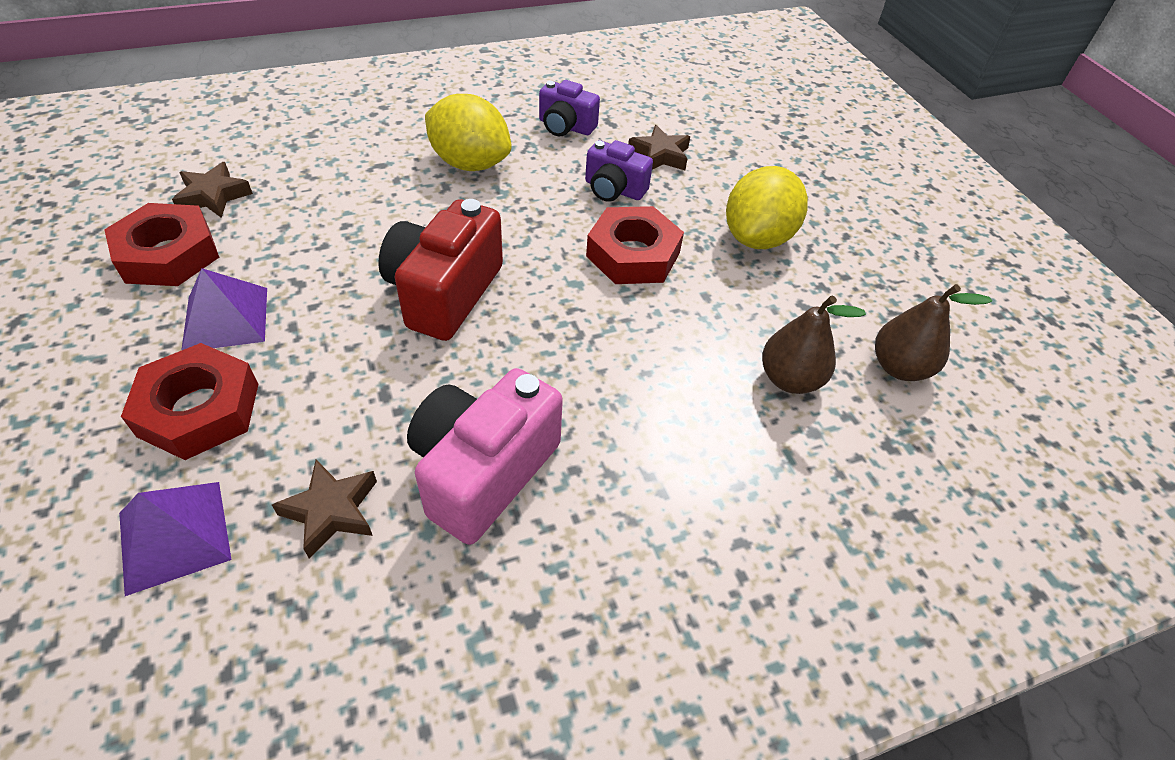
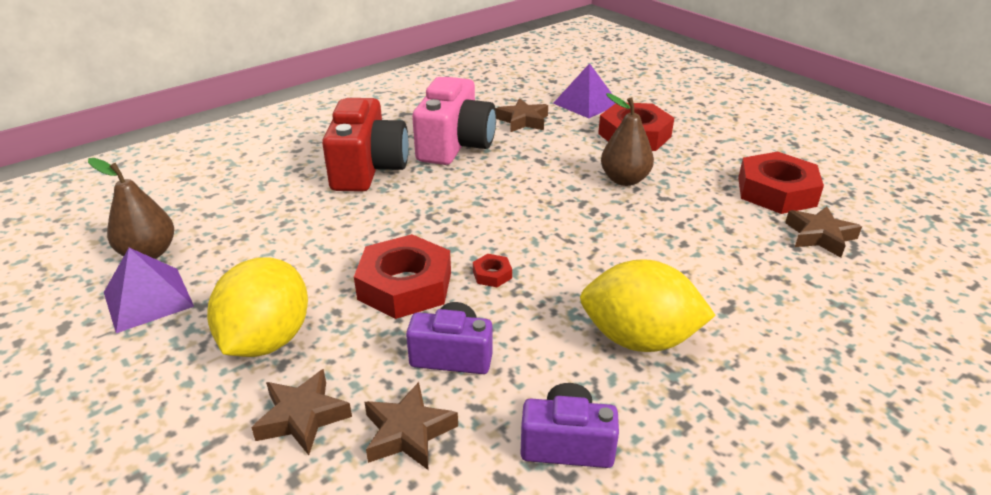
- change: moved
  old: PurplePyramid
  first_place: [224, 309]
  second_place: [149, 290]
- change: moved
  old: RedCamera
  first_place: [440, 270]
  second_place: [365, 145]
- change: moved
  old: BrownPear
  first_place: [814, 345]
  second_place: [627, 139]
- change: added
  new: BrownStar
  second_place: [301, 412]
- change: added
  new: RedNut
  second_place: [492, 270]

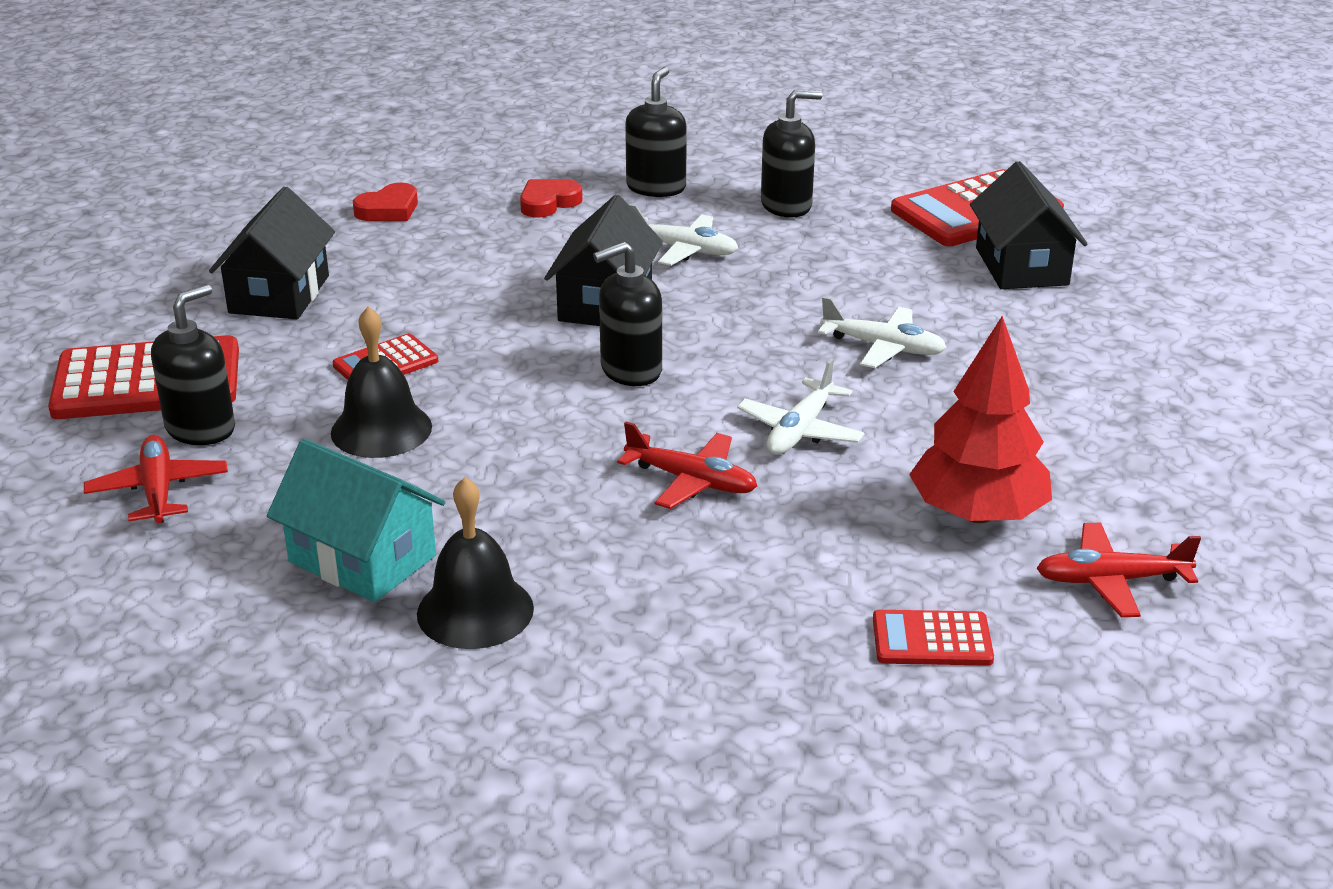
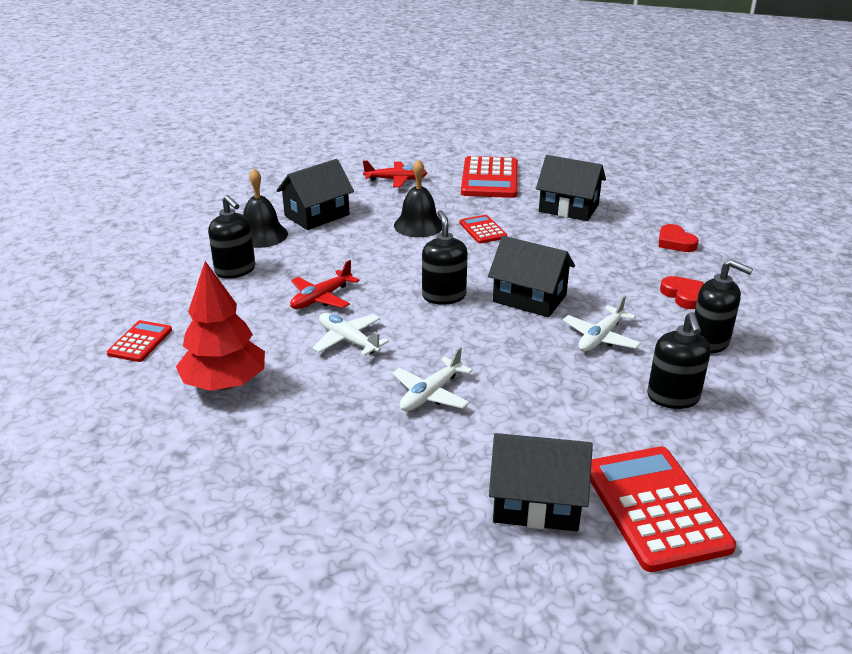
- change: moved
  old: BlackSoapDispenser
  first_place: [193, 364]
  second_place: [231, 237]
- change: recoloured
  old: TurquoiseHouse
  new: BlackHouse
  first_place: [356, 520]
  second_place: [315, 194]
- change: removed
  old: RedPlane
  first_place: [1118, 570]

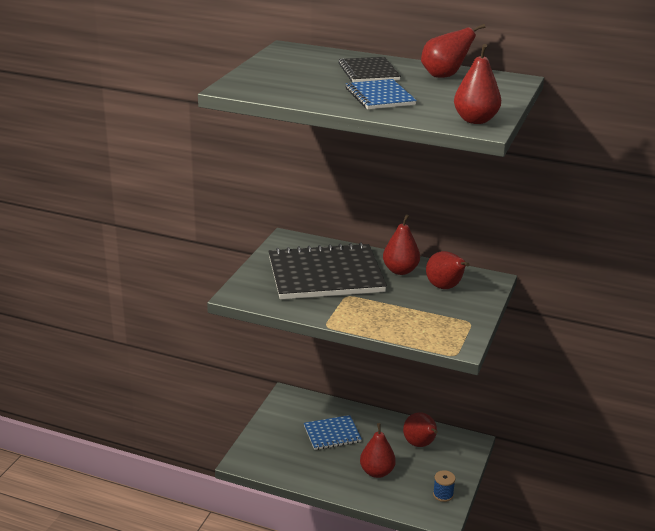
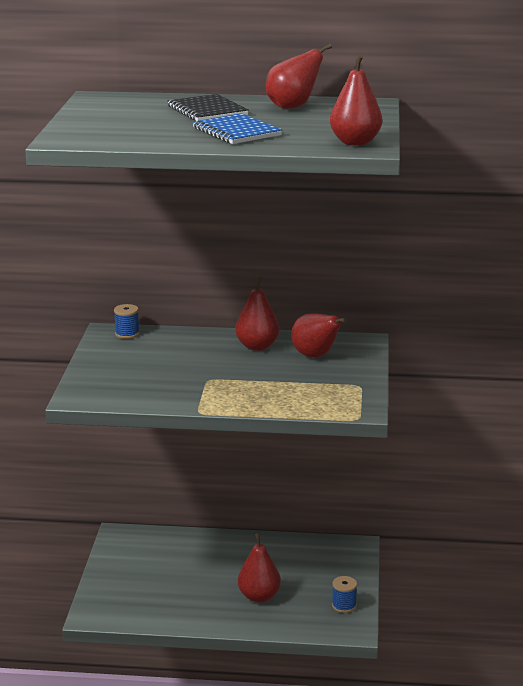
- change: removed
  old: BlackNotebook
  first_place: [328, 270]
- change: removed
  old: BlueNotebook
  first_place: [333, 432]
- change: removed
  old: RedPear
  first_place: [420, 430]
- change: added
  new: BlueSpool
  second_place: [126, 321]

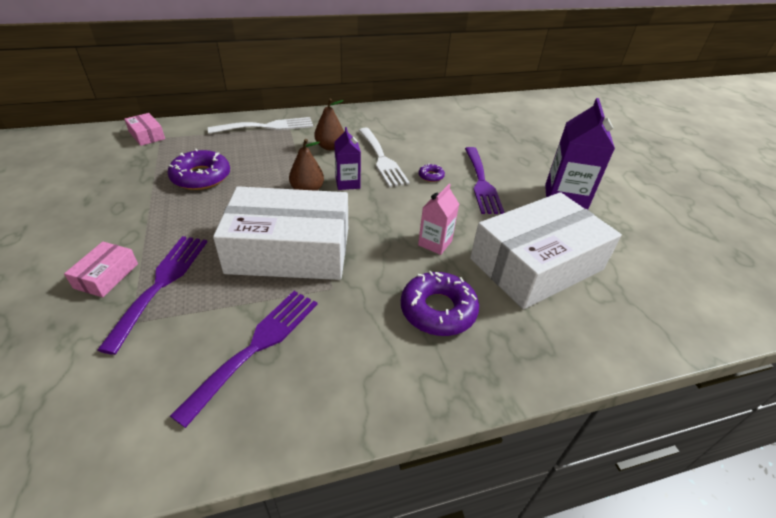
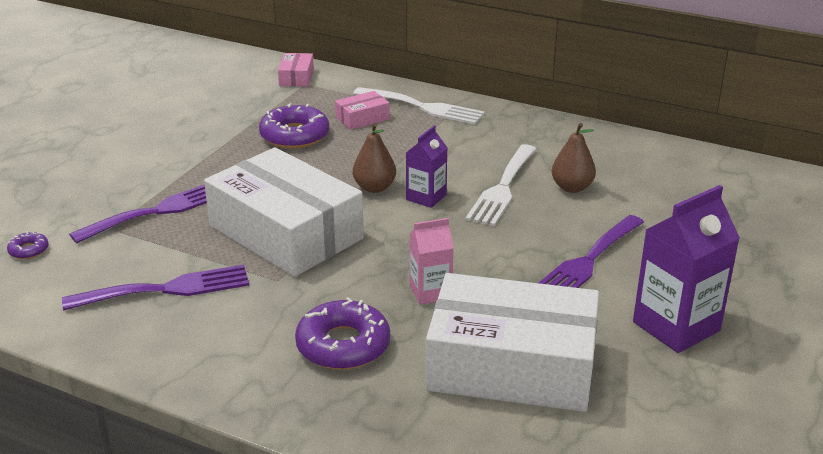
- change: moved
  old: PinkBox
  first_place: [101, 269]
  second_place: [362, 110]
- change: moved
  old: BrownPear
  first_place: [329, 124]
  second_place: [574, 158]
- change: moved
  old: PurpleDonut
  first_place: [431, 172]
  second_place: [28, 245]

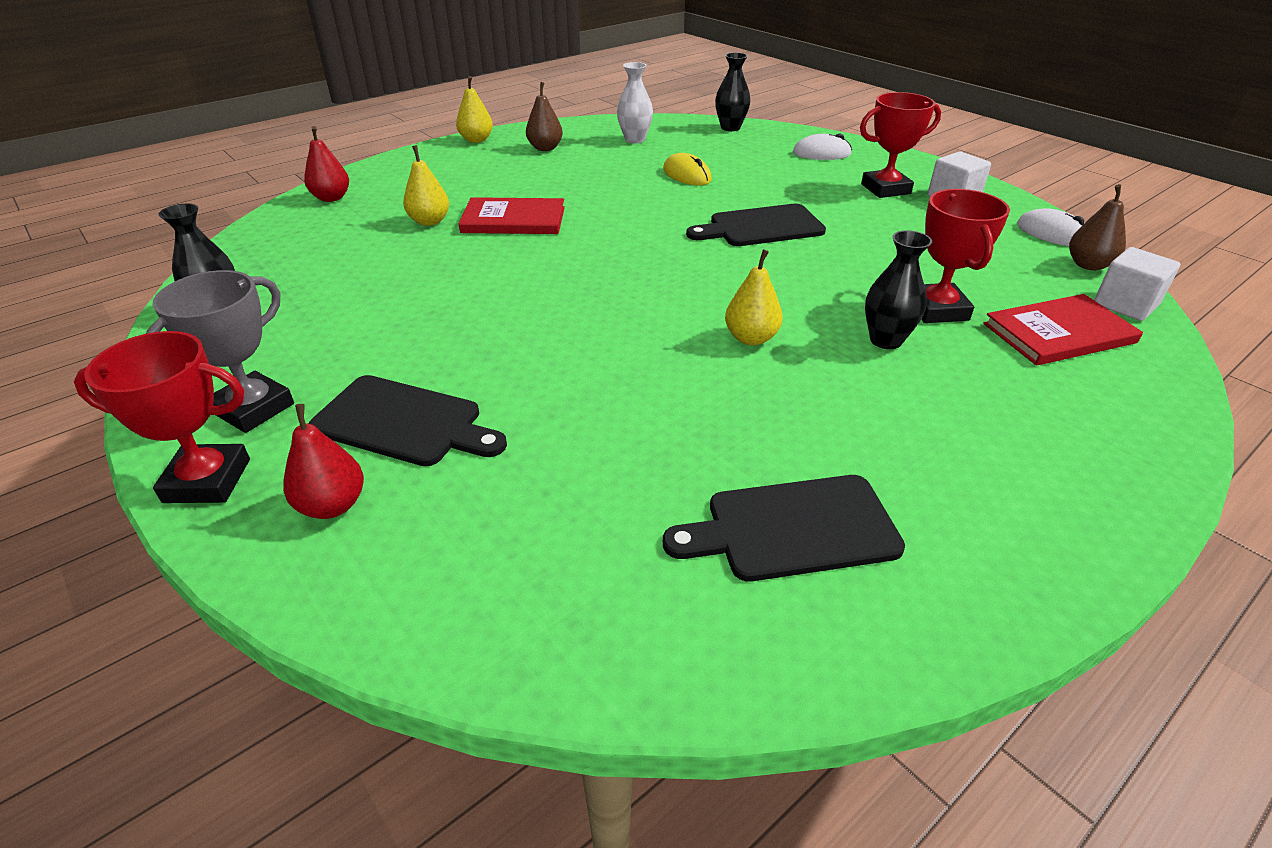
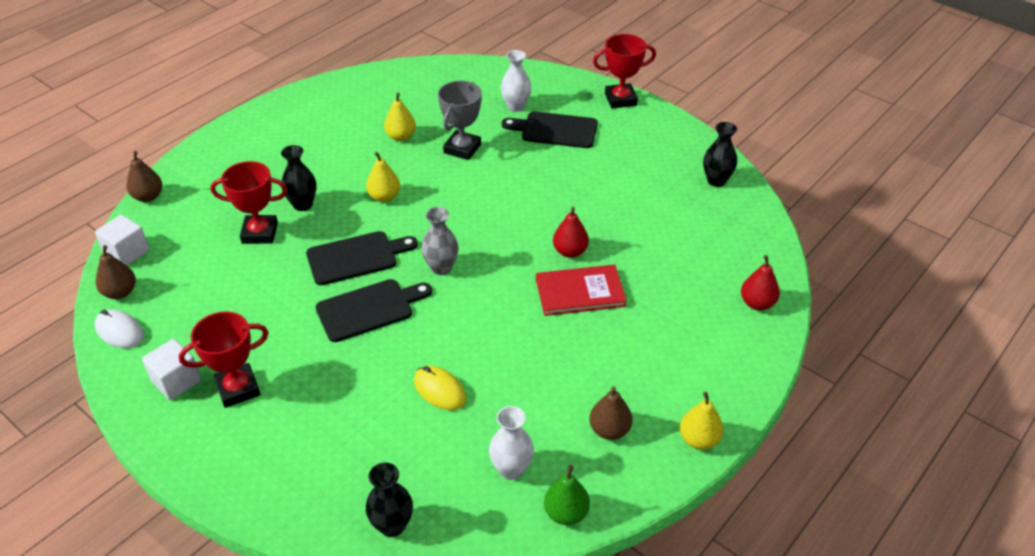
- change: moved
  old: GreyTrophy
  first_place: [220, 351]
  second_place: [460, 120]
- change: moved
  old: RedPear
  first_place: [323, 461]
  second_place: [571, 232]
- change: moved
  old: YellowPear
  first_place: [426, 185]
  second_place: [400, 116]
- change: moved
  old: BlackCuttingBoard
  first_place: [784, 528]
  second_place: [362, 258]
- change: removed
  old: WhiteMouse
  first_place: [822, 146]
- change: turned
  old: RedTrophy
  first_place: [965, 256]
  second_place: [249, 202]
  degrees: -75
- change: removed
  old: RedBook
  first_place: [1063, 330]
- change: added
  new: BrownPear
  second_place: [144, 176]
- change: added
  new: GreyVase
  second_place: [439, 241]
- change: added
  new: WhiteVase
  second_place: [516, 81]
- change: added
  new: GreenPear
  second_place: [567, 495]

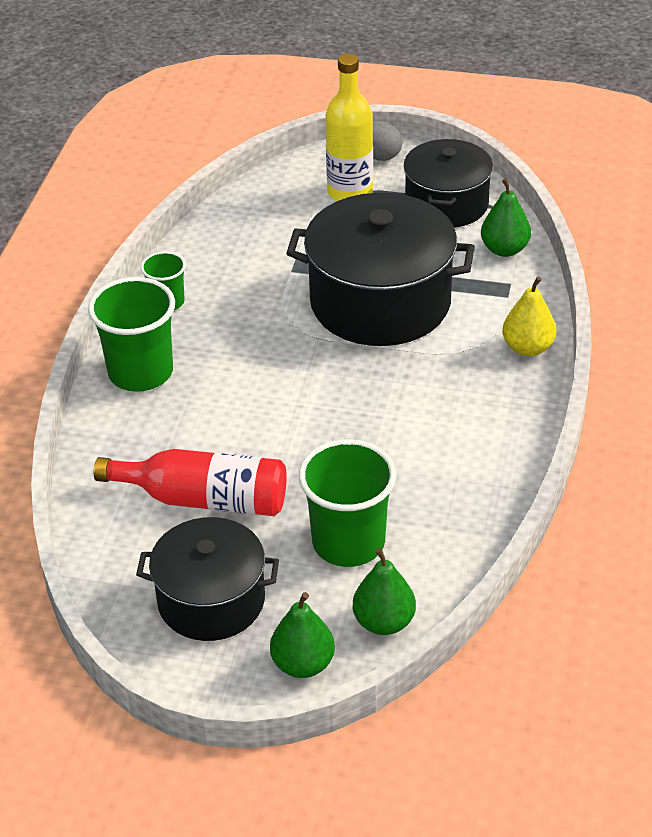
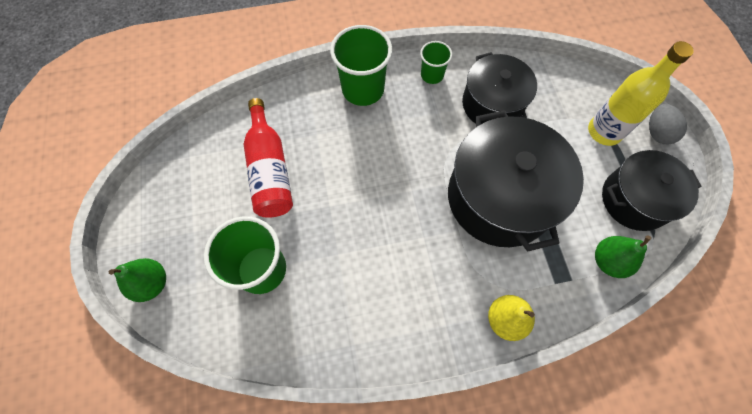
- change: moved
  old: BlackPot
  first_place: [207, 579]
  second_place: [499, 88]
- change: removed
  old: GreenPear
  first_place: [384, 591]

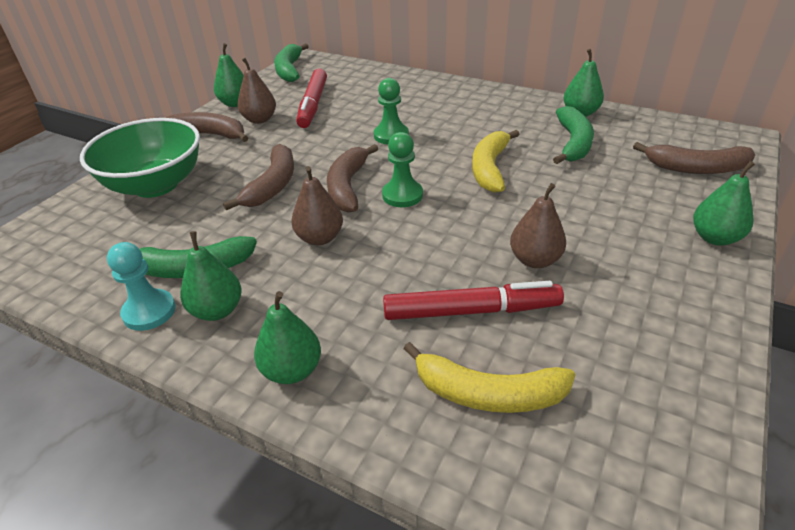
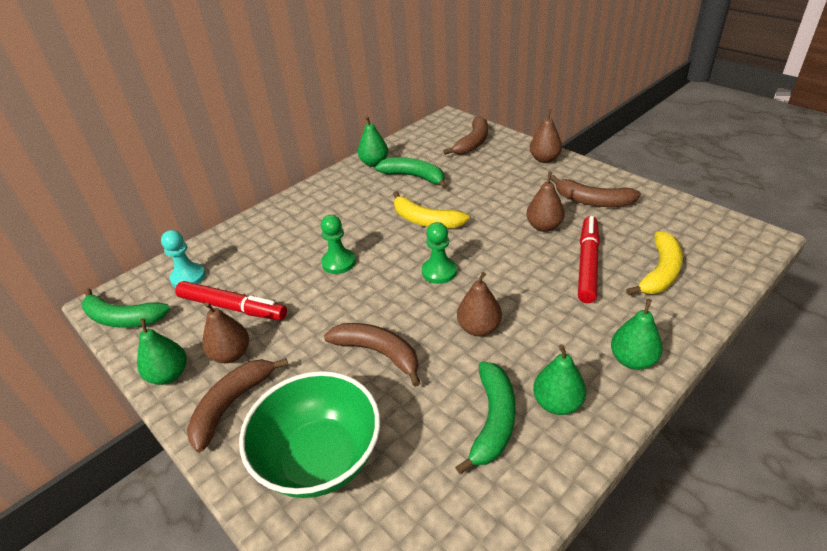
- change: moved
  old: TurquoisePawn
  first_place: [141, 286]
  second_place: [183, 259]
- change: moved
  old: BrownBanana
  first_place: [352, 178]
  second_place: [595, 191]
- change: recoloured
  old: GreenPear
  new: BrownPear
  first_place: [724, 203]
  second_place: [546, 136]

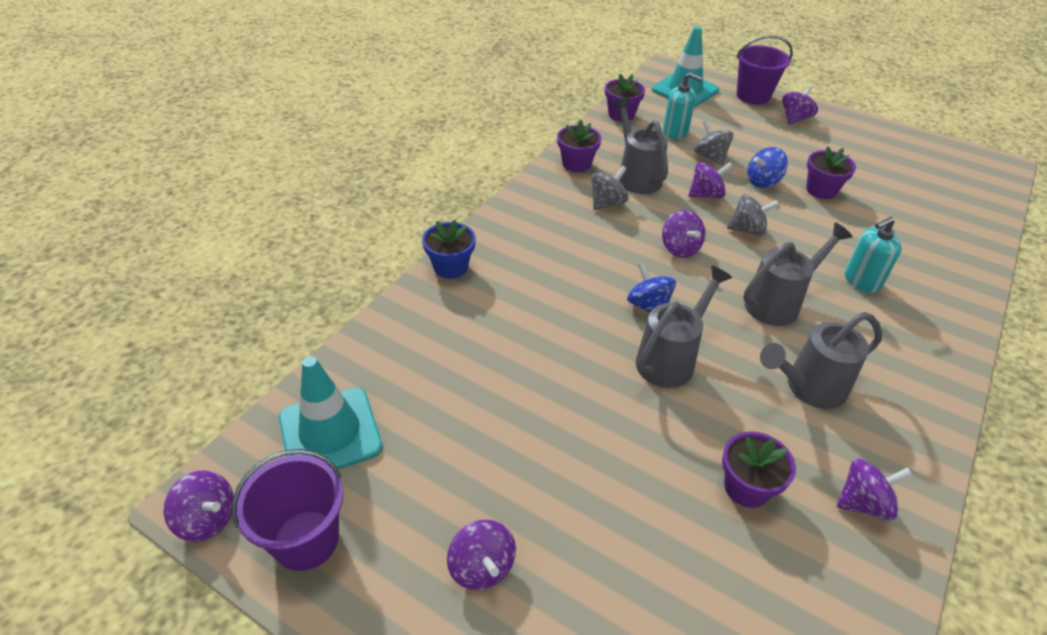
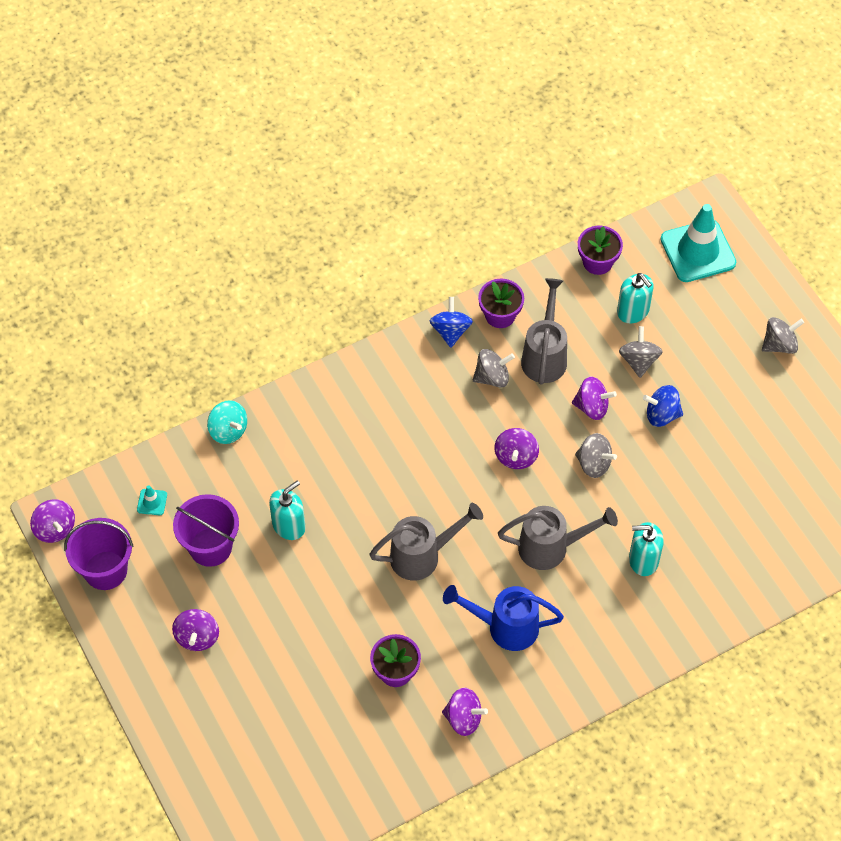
- change: resized
  old: TurquoiseTrafficCone
  first_place: [331, 412]
  second_place: [152, 500]
  factor: 0.41
- change: removed
  old: BlueFlowerPot
  first_place: [449, 249]
- change: moved
  old: BlueSpinningTop
  first_place: [651, 287]
  second_place: [451, 322]
- change: moved
  old: PurpleBucket
  first_place: [765, 69]
  second_place: [206, 530]
- change: recoloured
  old: GreyWateringCan
  new: BlueWateringCan
  first_place: [821, 360]
  second_place: [503, 618]
- change: recoloured
  old: PurpleSpinningTop
  new: GreySpinningTop
  first_place: [800, 105]
  second_place: [783, 335]
- change: removed
  old: PurpleFlowerPot
  first_place: [831, 172]
- change: added
  new: TurquoiseSpinningTop
  second_place: [227, 422]
- change: added
  new: TurquoiseSoapDispenser
  second_place: [287, 510]

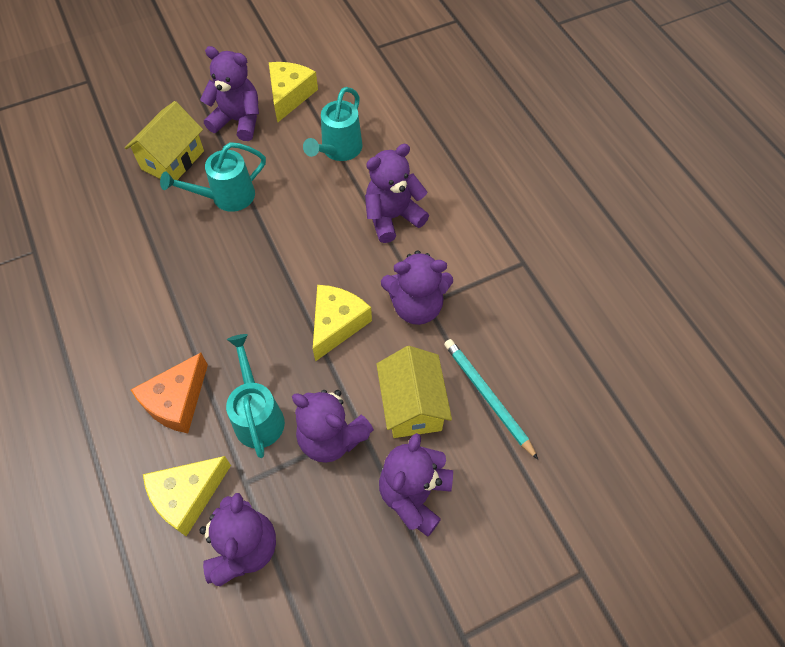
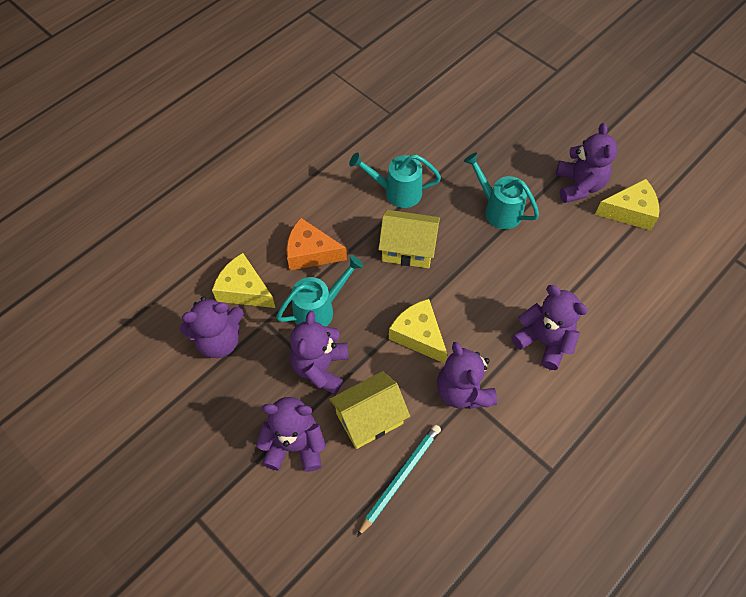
- change: moved
  old: YellowHouse
  first_place: [164, 140]
  second_place: [409, 239]
- change: moved
  old: TurquoiseWateringCan
  first_place: [333, 124]
  second_place: [395, 180]
- change: turned
  old: YellowCheese
  first_place: [342, 323]
  second_place: [418, 331]
  degrees: -135

